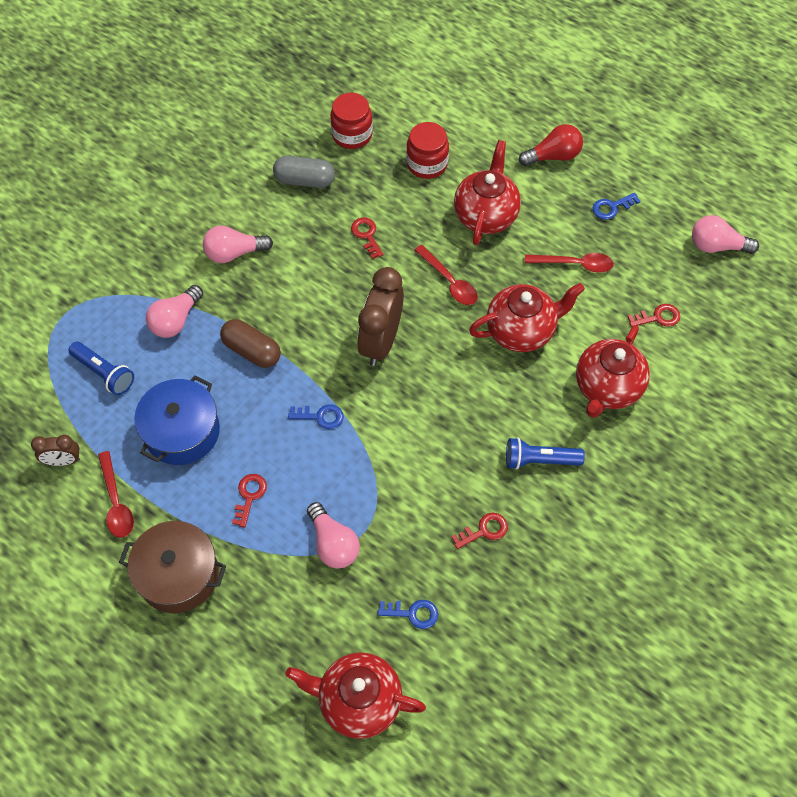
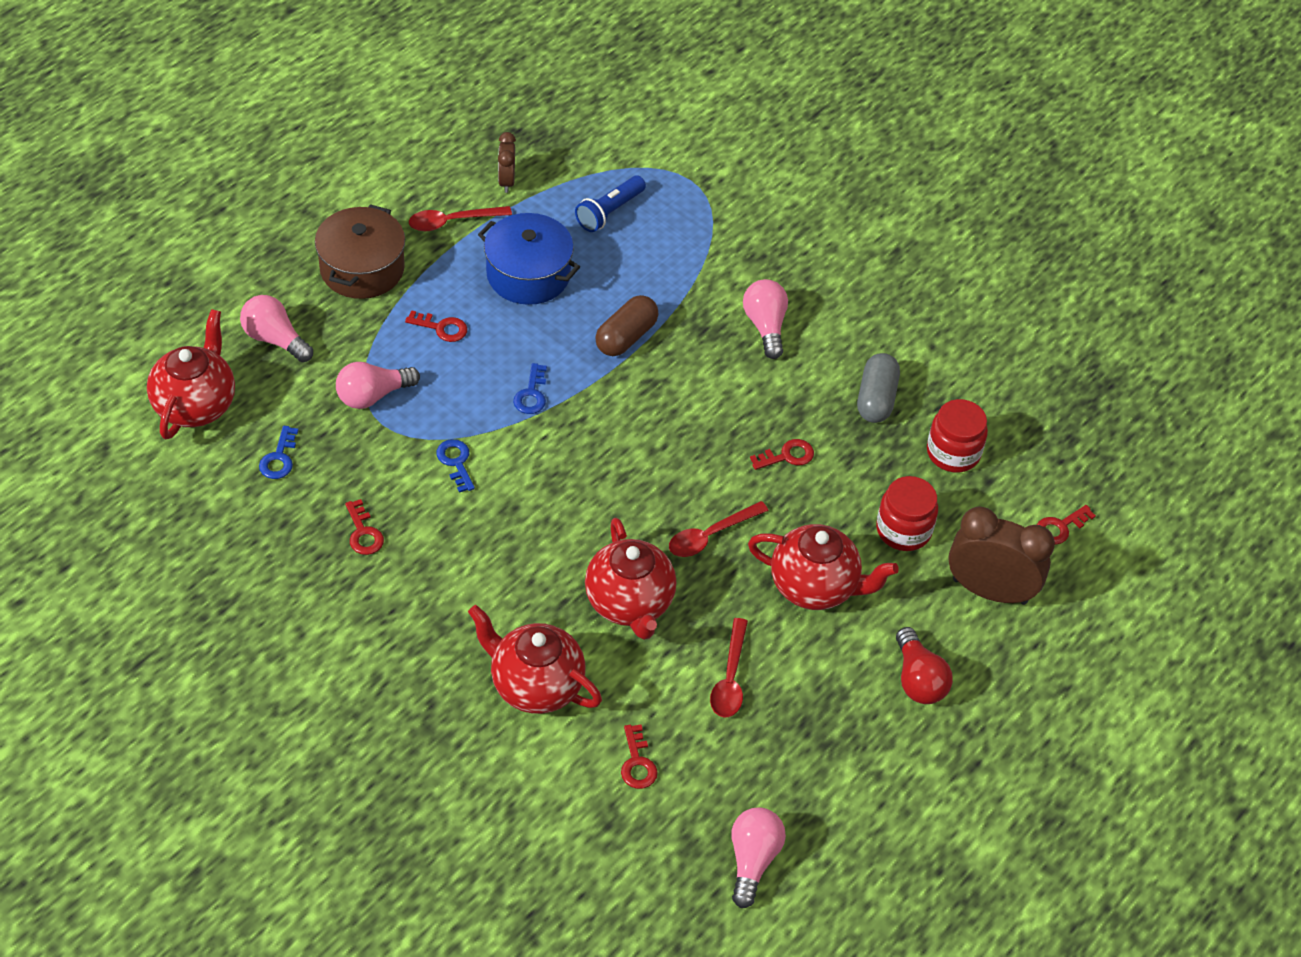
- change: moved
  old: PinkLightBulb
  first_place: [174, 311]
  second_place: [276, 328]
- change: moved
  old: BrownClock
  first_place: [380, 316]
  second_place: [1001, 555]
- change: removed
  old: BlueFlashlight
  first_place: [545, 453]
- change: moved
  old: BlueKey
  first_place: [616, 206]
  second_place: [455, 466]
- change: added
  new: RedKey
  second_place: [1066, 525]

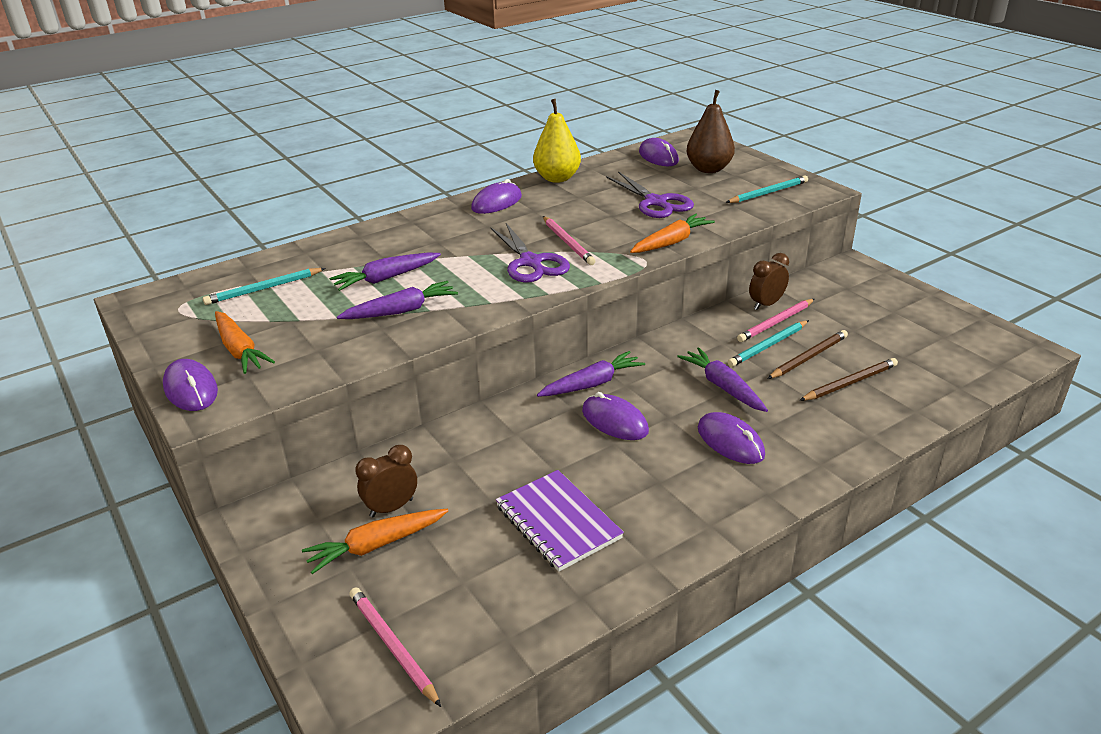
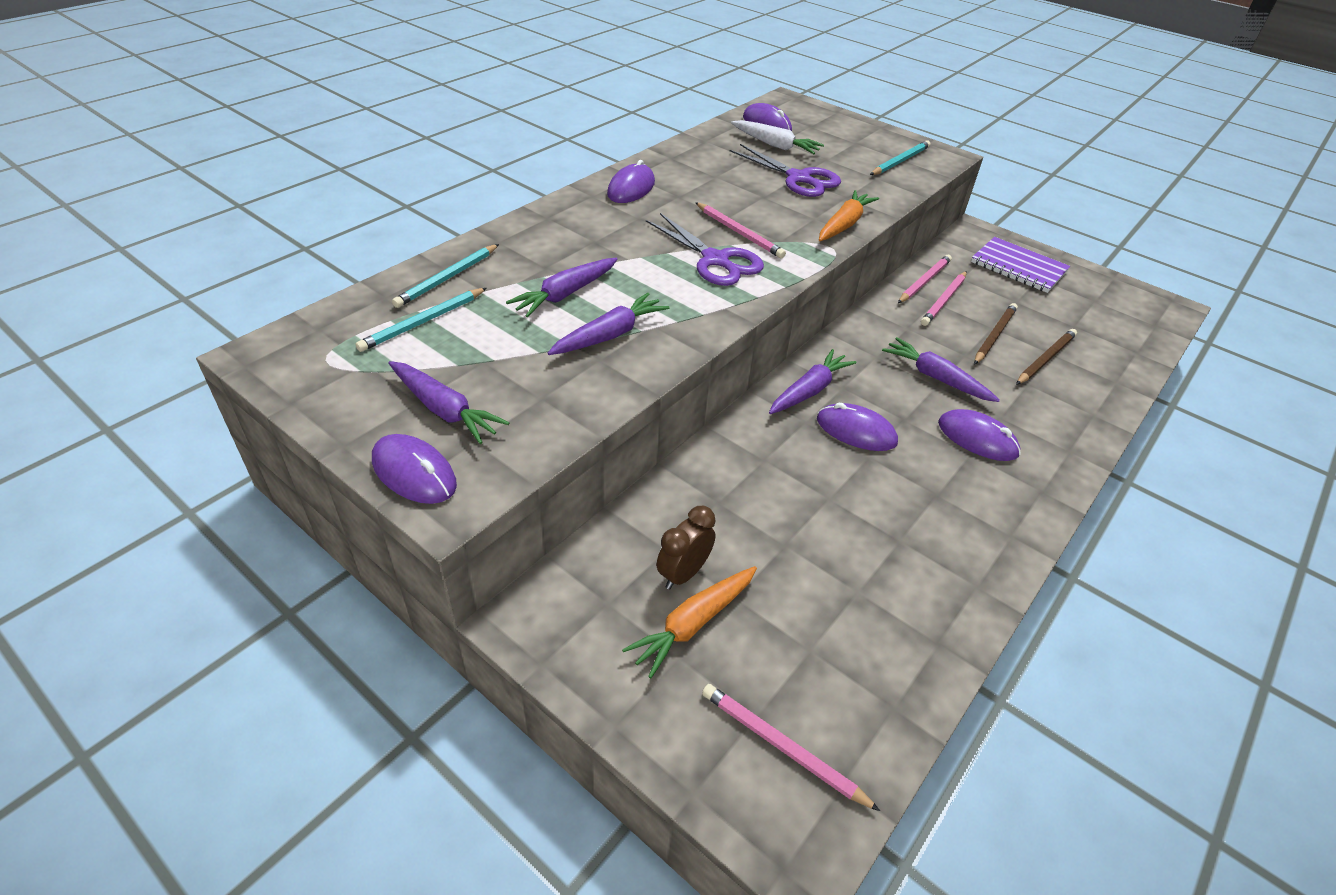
- change: recoloured
  old: OrangeCarrot
  new: PurpleCarrot
  first_place: [245, 342]
  second_place: [448, 402]
- change: moved
  old: PurpleNotebook
  first_place: [560, 521]
  second_place: [1020, 265]
- change: removed
  old: YellowPear
  first_place: [557, 141]
- change: removed
  old: BrownPear
  first_place: [711, 131]
- change: moved
  old: TurquoisePencil
  first_place: [768, 343]
  second_place: [445, 276]
- change: replaced
  old: BrownClock
  new: PinkPencil
  first_place: [769, 281]
  second_place: [925, 279]
- change: added
  new: WhiteCarrot
  second_place: [777, 137]

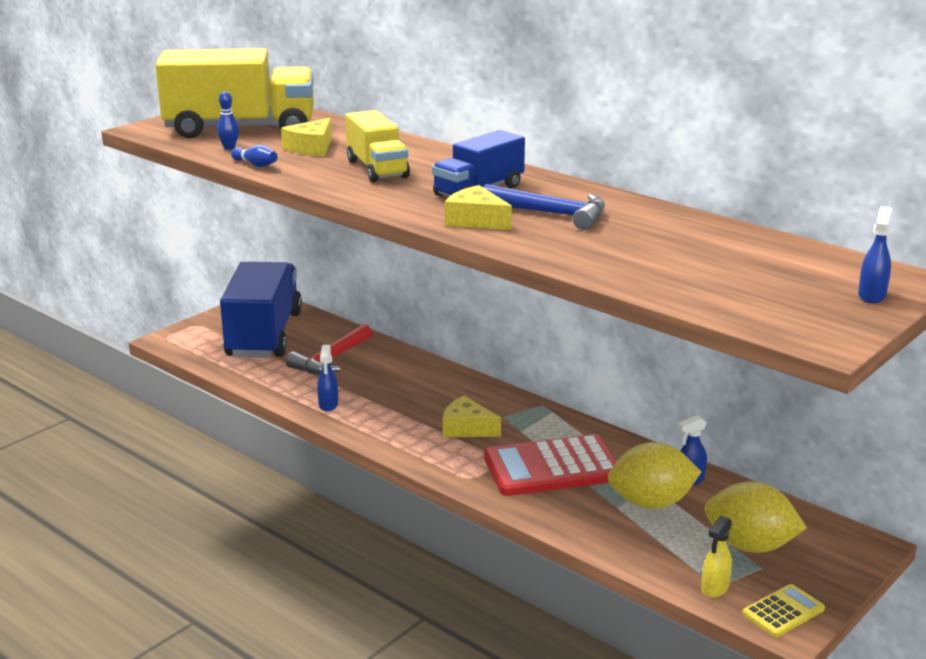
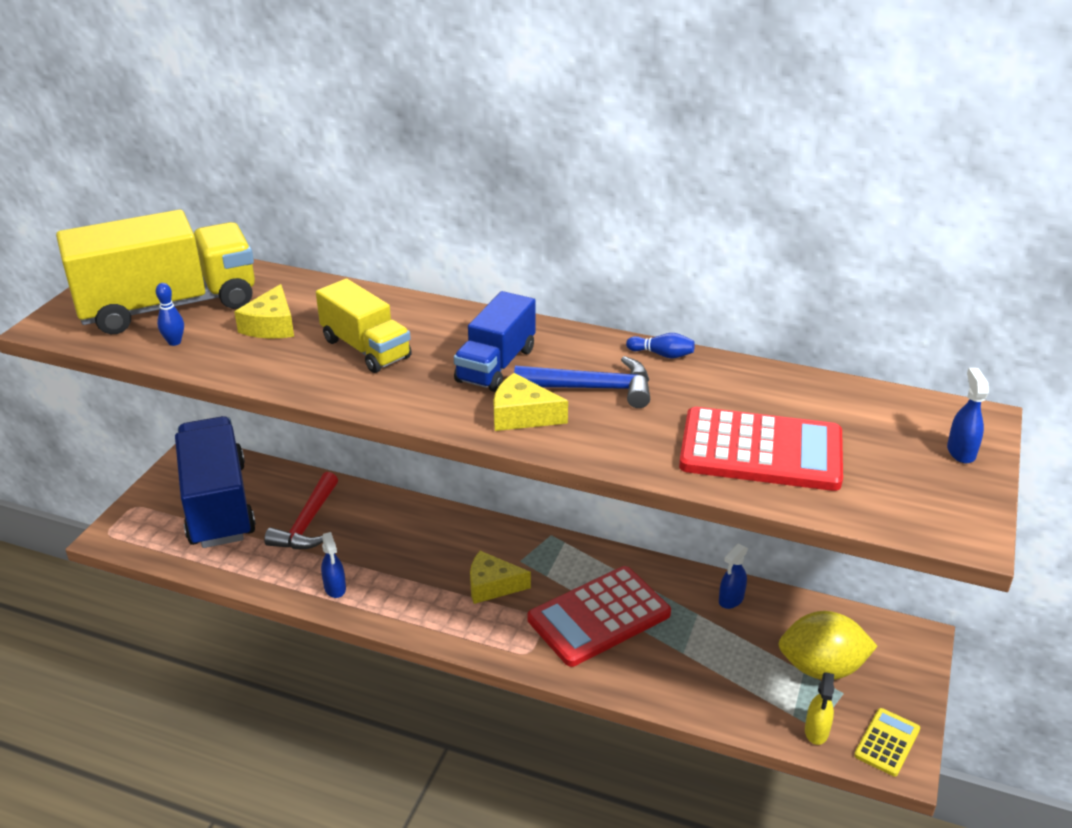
- change: moved
  old: BlueBowlingPin
  first_place: [254, 156]
  second_place: [660, 346]
- change: removed
  old: YellowLemon
  first_place: [654, 475]
- change: added
  new: RedCalculator
  second_place: [761, 449]

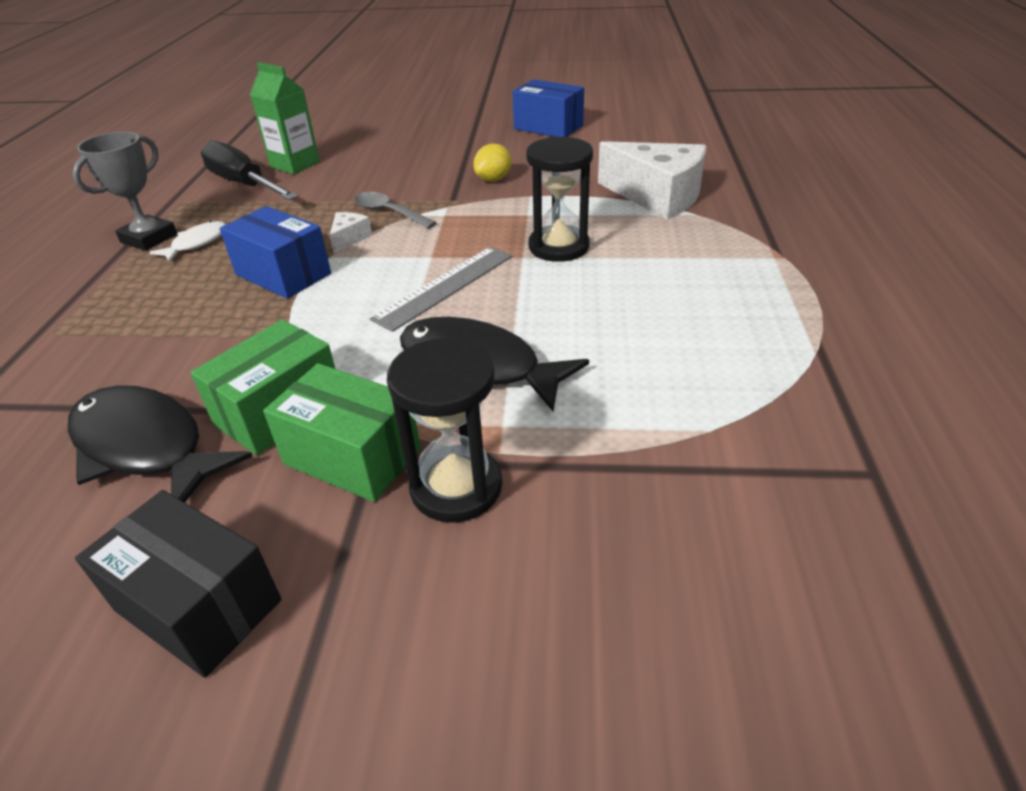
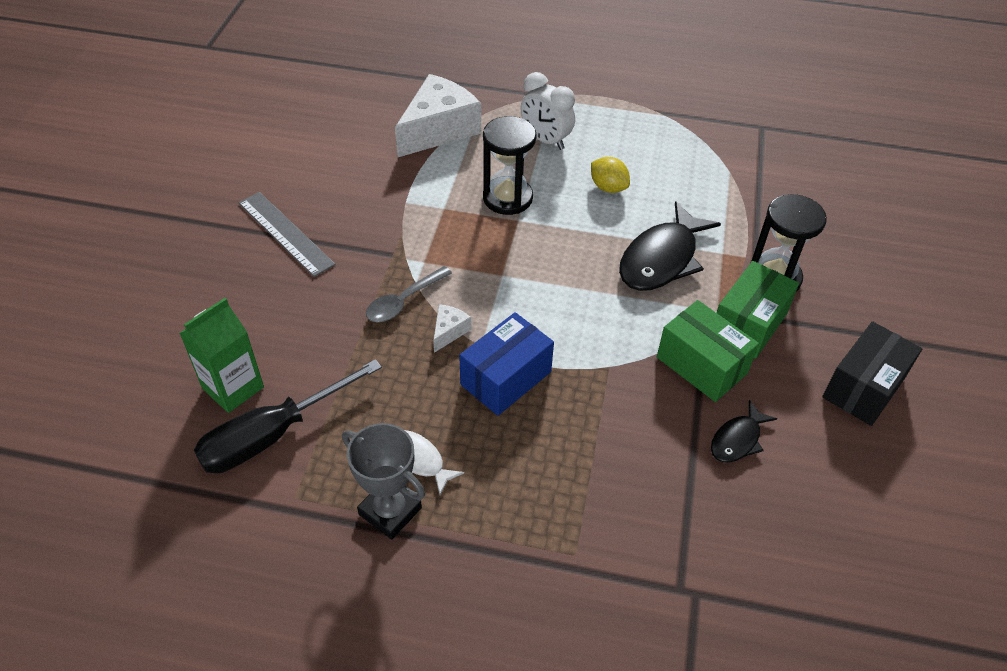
- change: resized
  old: BlackFish
  first_place: [160, 443]
  second_place: [744, 431]
  factor: 0.53
- change: turned
  old: WhiteCheese
  first_place: [351, 232]
  second_place: [452, 328]
  degrees: 90
- change: moved
  old: GreyRuler
  first_place: [441, 289]
  second_place: [287, 234]
- change: moved
  old: YellowLemon
  first_place: [492, 163]
  second_place: [610, 175]
- change: removed
  old: BlueBox
  first_place: [548, 108]
- change: added
  new: WhiteClock
  second_place: [547, 111]

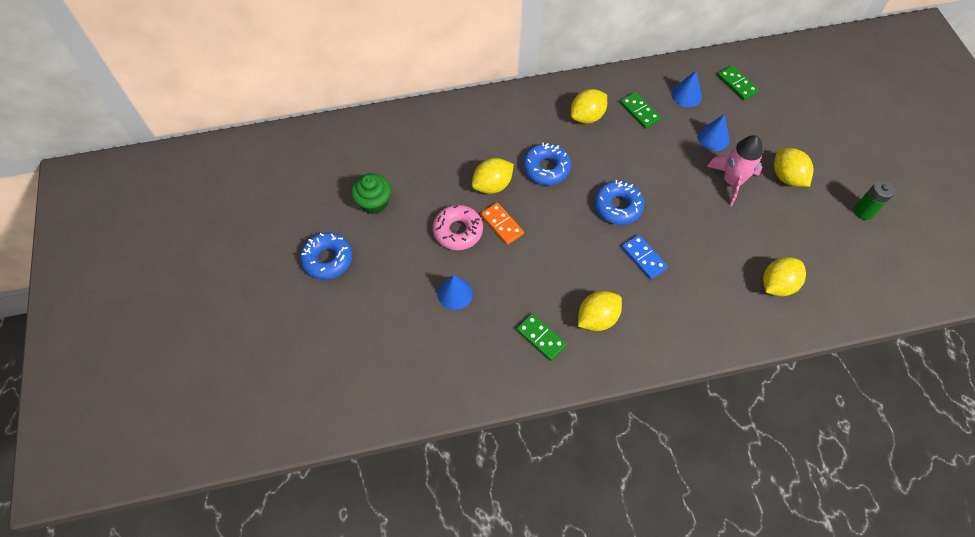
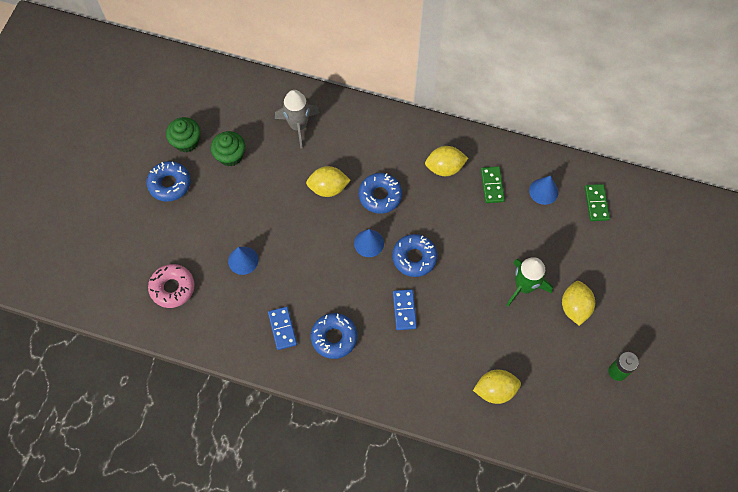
- change: moved
  old: PinkDonut
  first_place: [458, 227]
  second_place: [171, 286]
- change: removed
  old: OrangeDomino
  first_place: [502, 223]
- change: recoloured
  old: GreenDomino
  new: BlueDomino
  first_place: [541, 337]
  second_place: [282, 328]
- change: replaced
  old: YellowLemon
  new: BlueDonut
  first_place: [600, 311]
  second_place: [334, 336]
- change: moved
  old: BlueCone
  first_place: [713, 132]
  second_place: [369, 243]
- change: recoloured
  old: PinkRocket
  new: GreenRocket
  first_place: [735, 170]
  second_place: [529, 282]
- change: added
  new: GreenCupcake
  second_place: [183, 134]
- change: added
  new: GreyRocket
  second_place: [297, 119]

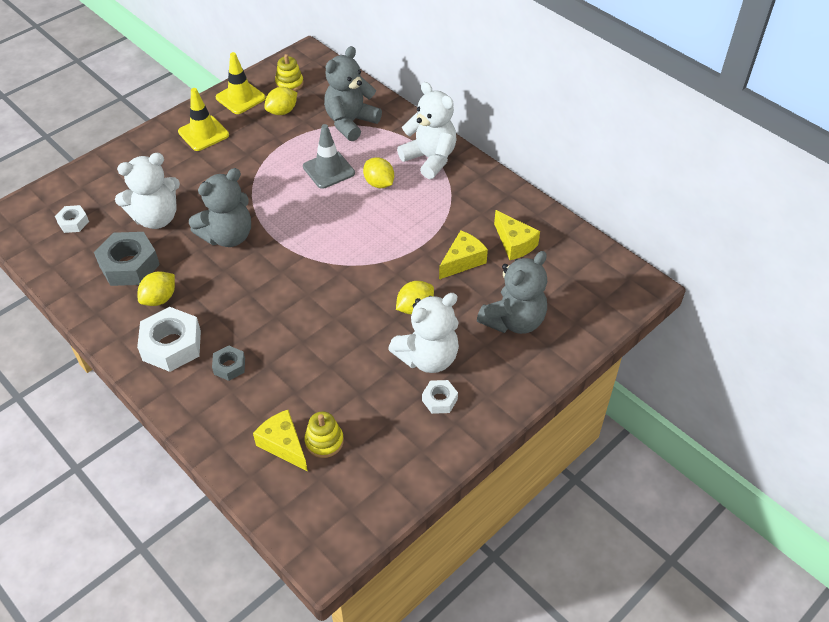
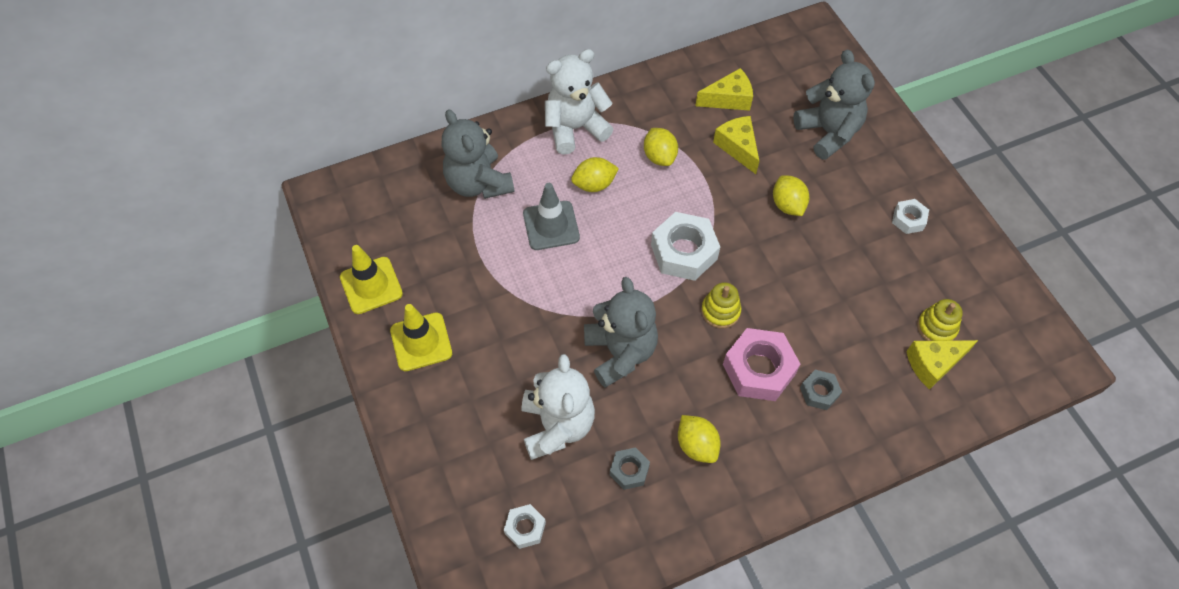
- change: resized
  old: GreyNut
  first_place: [127, 259]
  second_place: [630, 468]
  factor: 0.53
- change: moved
  old: WhiteNut
  first_place: [169, 339]
  second_place: [685, 246]
- change: moved
  old: YellowLemon
  first_place: [280, 101]
  second_place: [661, 147]
- change: moved
  old: YellowStackingToy
  first_place: [289, 72]
  second_place: [721, 305]
- change: removed
  old: WhiteTeddyBear
  first_place: [423, 333]
- change: added
  new: PinkNut
  second_place: [761, 364]

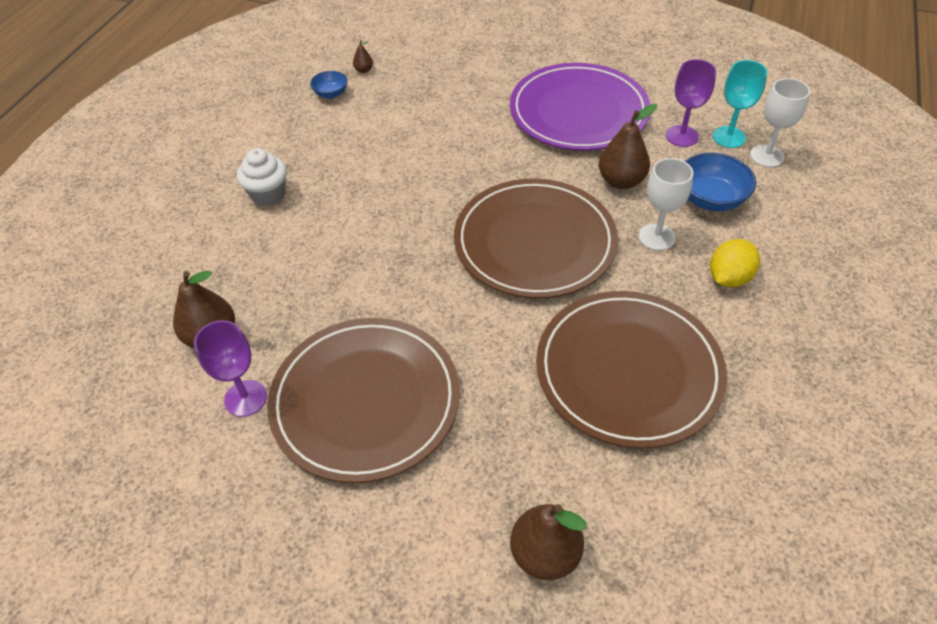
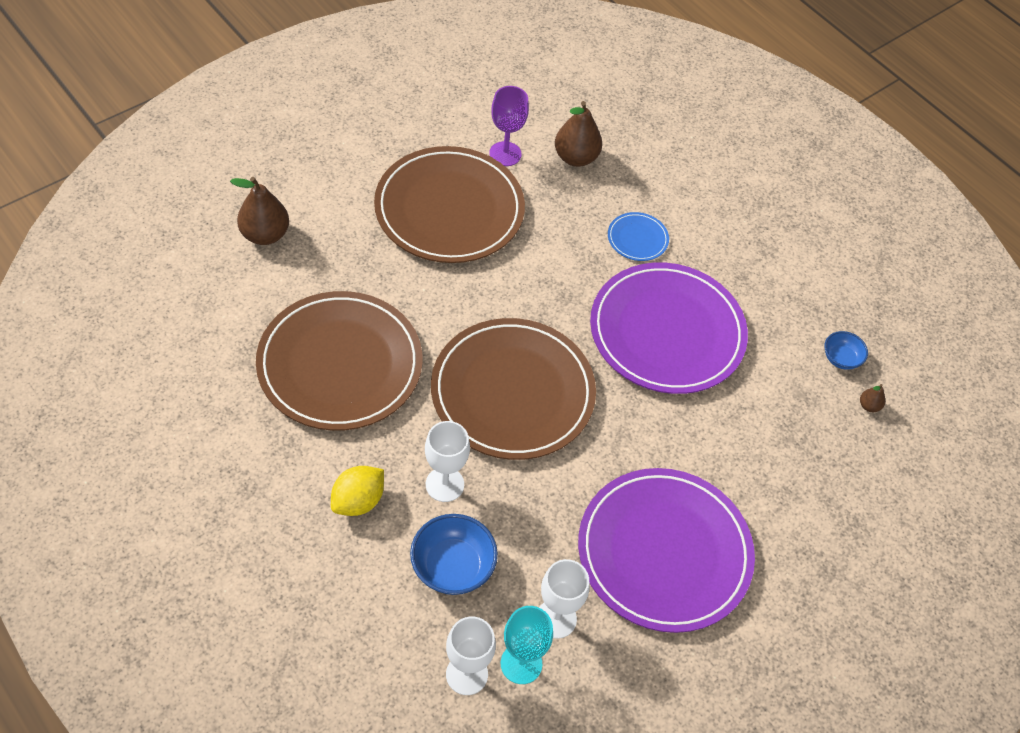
- change: removed
  old: WhiteCupcake
  first_place: [262, 177]
- change: removed
  old: BrownPear
  first_place: [628, 146]
- change: recoloured
  old: PurpleGoblet
  new: WhiteGoblet
  first_place: [691, 103]
  second_place: [564, 599]
- change: turned
  old: YellowLemon
  first_place: [735, 263]
  second_place: [357, 491]
  degrees: 60
- change: added
  new: PurplePlate
  second_place: [669, 328]
- change: added
  new: BluePlate
  second_place: [638, 236]

